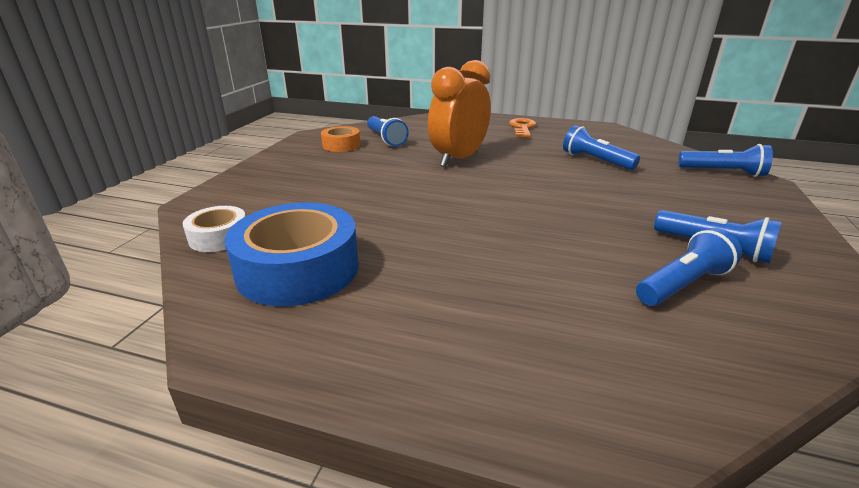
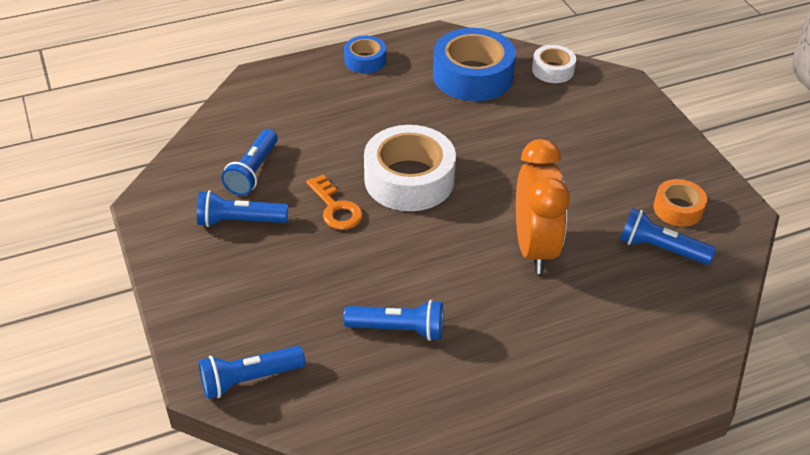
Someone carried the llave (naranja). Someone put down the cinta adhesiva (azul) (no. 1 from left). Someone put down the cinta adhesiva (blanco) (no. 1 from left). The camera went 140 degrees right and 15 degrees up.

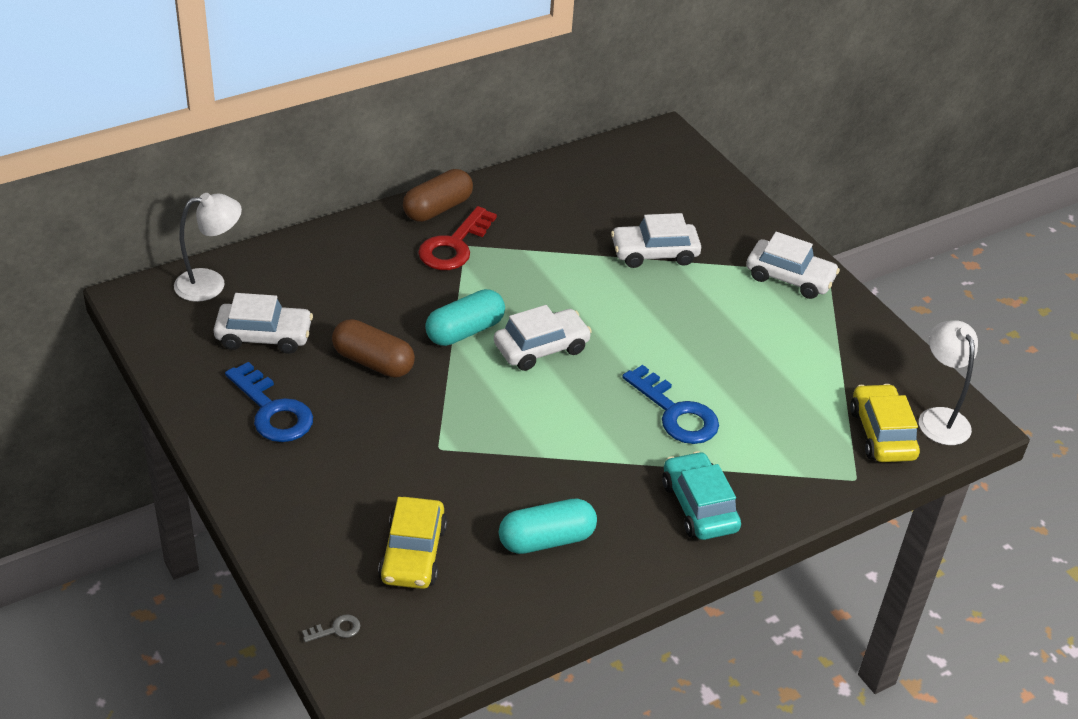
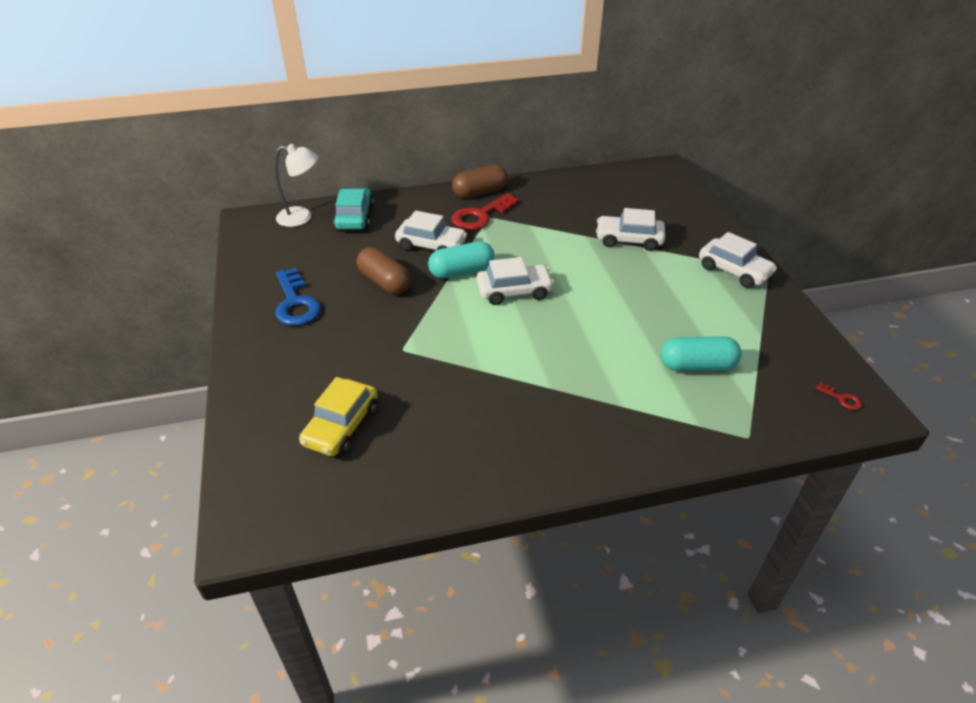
Someone carried the coche (blanco) (no. 1 from left). Someone took away the llave (gris). Someone carried the cápsula (turquesa) (no. 2 from left). Someone took away the llave (azul) (no. 2 from left). Someone carried the coche (turquesa). Someone took away the coche (amarillo) (no. 2 from left). Someone swapped the lámpara (blanco) (no. 2 from left) for the llave (rojo) (no. 2 from left). The camera went 20 degrees right and 0 degrees up.

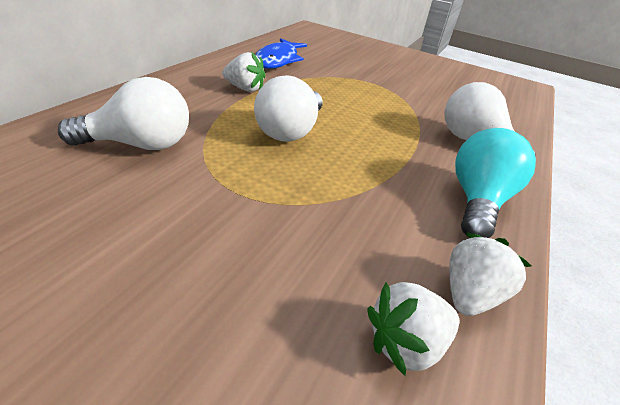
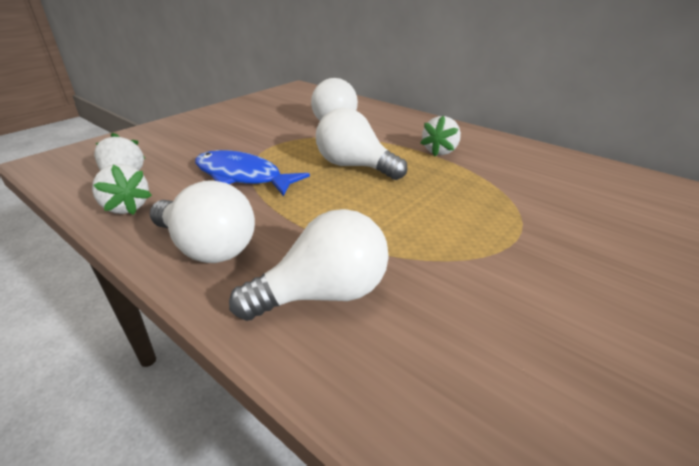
Someone carried the pez (azul). Someone repainted the bombilla (turquesa), which became the bombilla (blanco) (no. 1 from left). The camera went 105 degrees right and 5 degrees down.

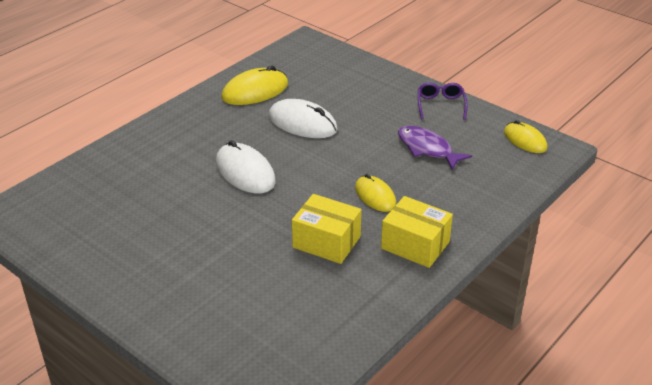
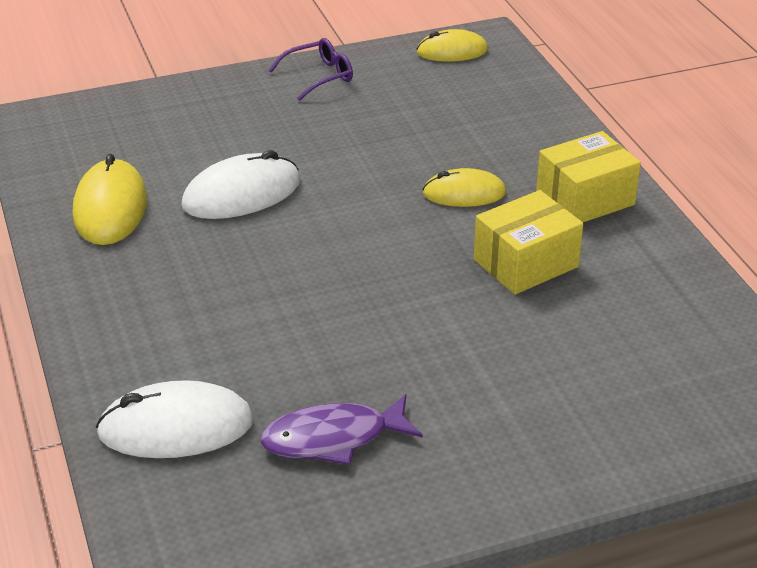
Someone carried the ratón (blanco) (no. 1 from left). Someone carried the pez (morado). Someone rotated the gafas (morado) by 120 degrees clockwise. The camera went 60 degrees left and 0 degrees up.

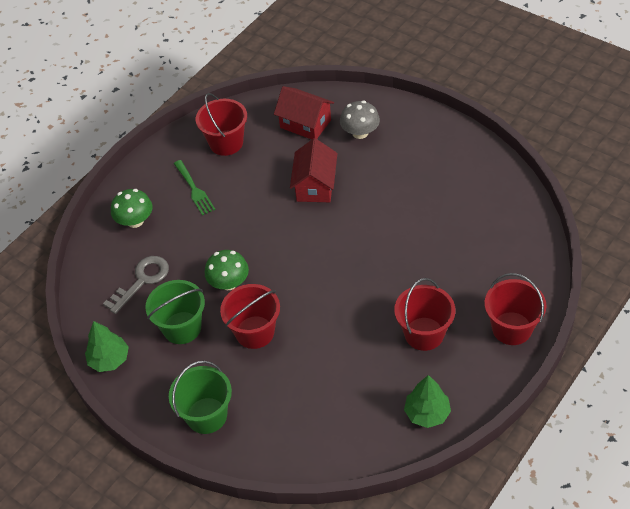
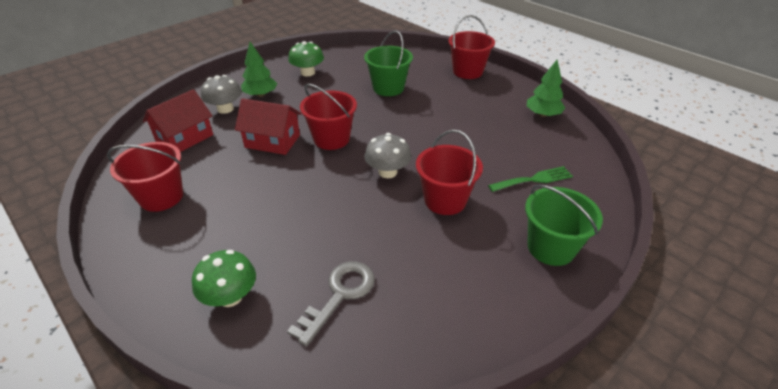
Someone carried the árbol (verde) (no. 1 from left). Someone rotated the llave (gris) by 75 degrees clockwise. Someone carried the balde (verde) (no. 1 from left). Someone carried the tenedor (verde). Someone carried the seta (verde) (no. 2 from left). Someone carried the balde (rojo) (no. 3 from left in the first image). Someone put down the seta (gris) (no. 2 from left). The camera went 85 degrees left and 10 degrees down.

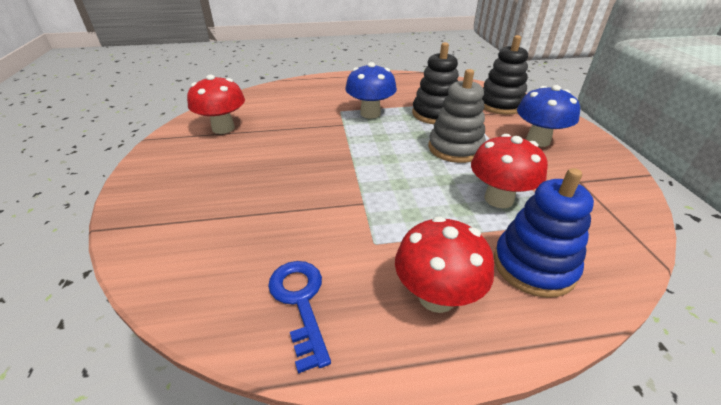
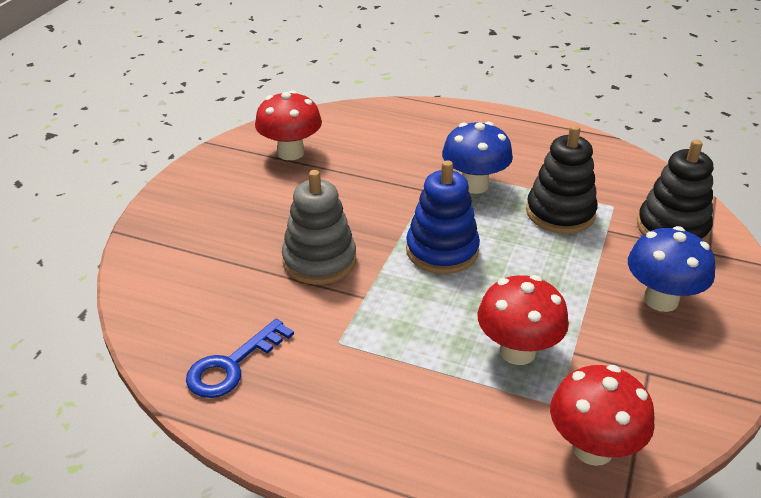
Someone rotated the llave (azul) by 150 degrees counterclockwise. Someone carried the seta (rojo) (no. 2 from left in the first image). Someone carried the juguete apilable (gris). Someone carried the juguete apilable (azul). The camera went 30 degrees right and 0 degrees up.

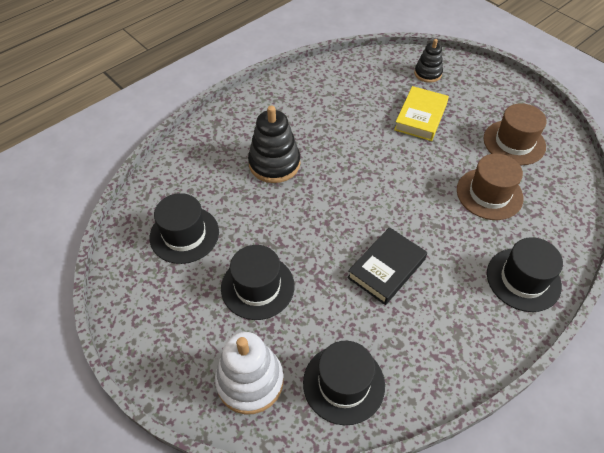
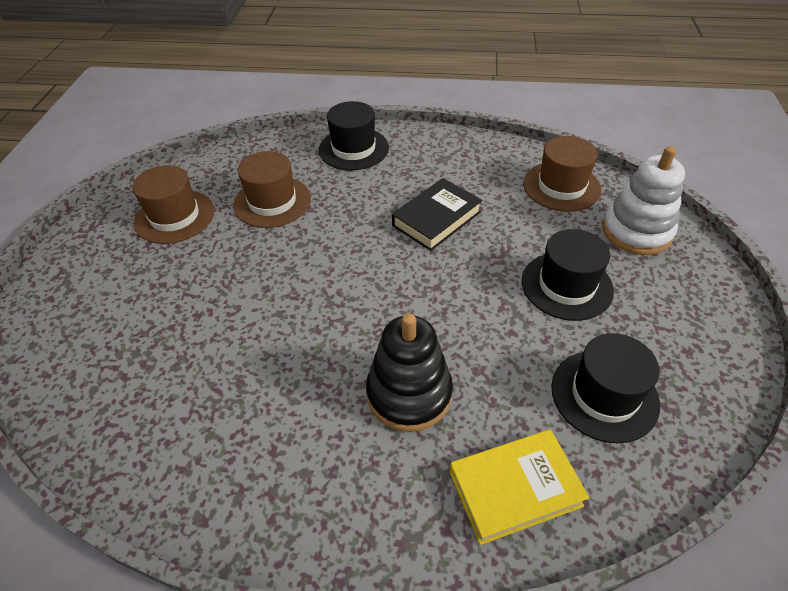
Someone repainted the sombrero (negro) (no. 3 from left), which became the sombrero (marrón) (no. 3 from left). Someone rotated the libro (negro) by 45 degrees counterclockwise. Someone carried the libro (amarillo). Someone took away the juguete apilable (negro) (no. 2 from left). The camera went 130 degrees left and 5 degrees down.

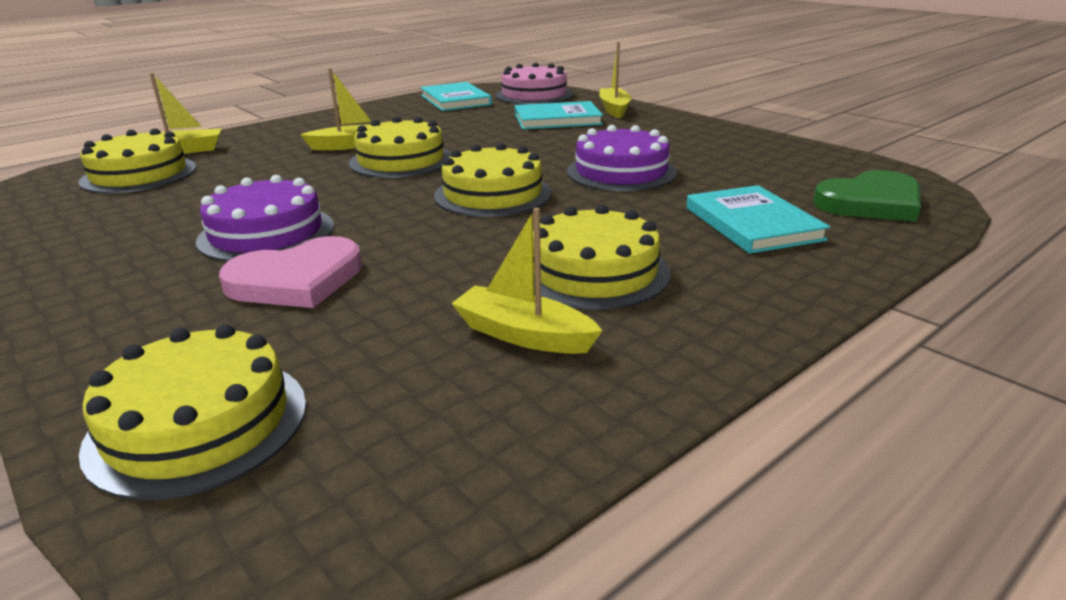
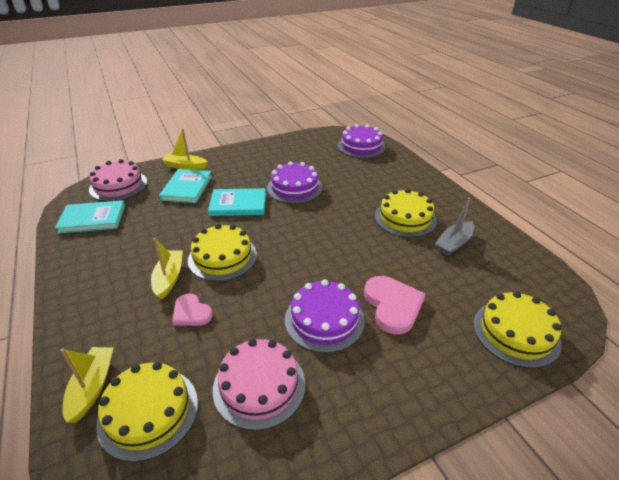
Someone took away the tarta (amarillo) (no. 4 from left). Someone repainted the barco (amarillo) (no. 3 from left), which became the barco (gris). Someone carried the libro (turquesa) (no. 3 from left). Someone swapped the corazón (verde) for the tarta (morado) (no. 3 from left). Someone put down the corazón (rosa) (no. 1 from left). Someone put down the tarta (rosa) (no. 2 from left). The camera went 75 degrees left and 10 degrees up.

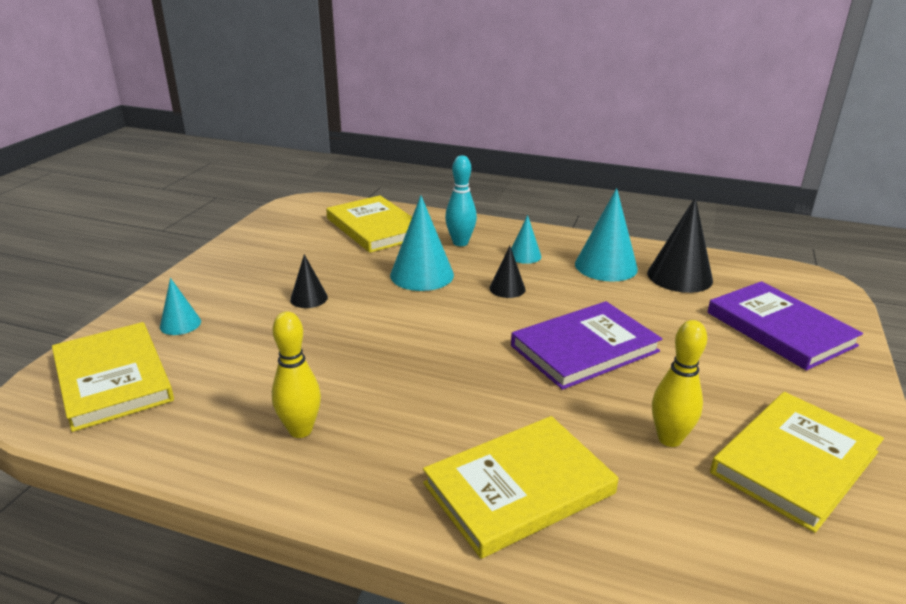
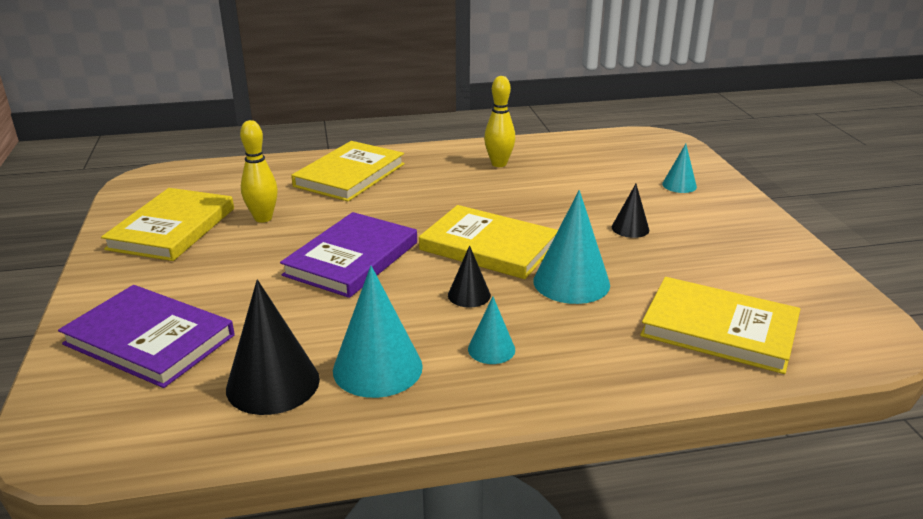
Someone carried the libro (amarillo) (no. 1 from left in the first image). Someone took away the bolo (turquesa). The camera went 150 degrees right and 0 degrees up.

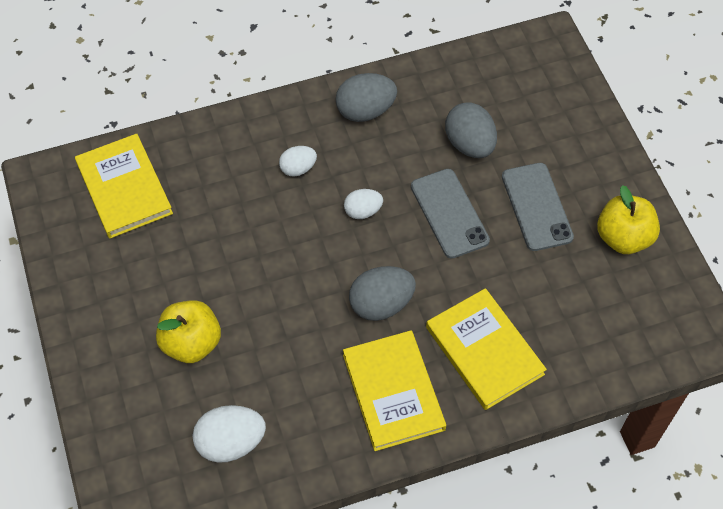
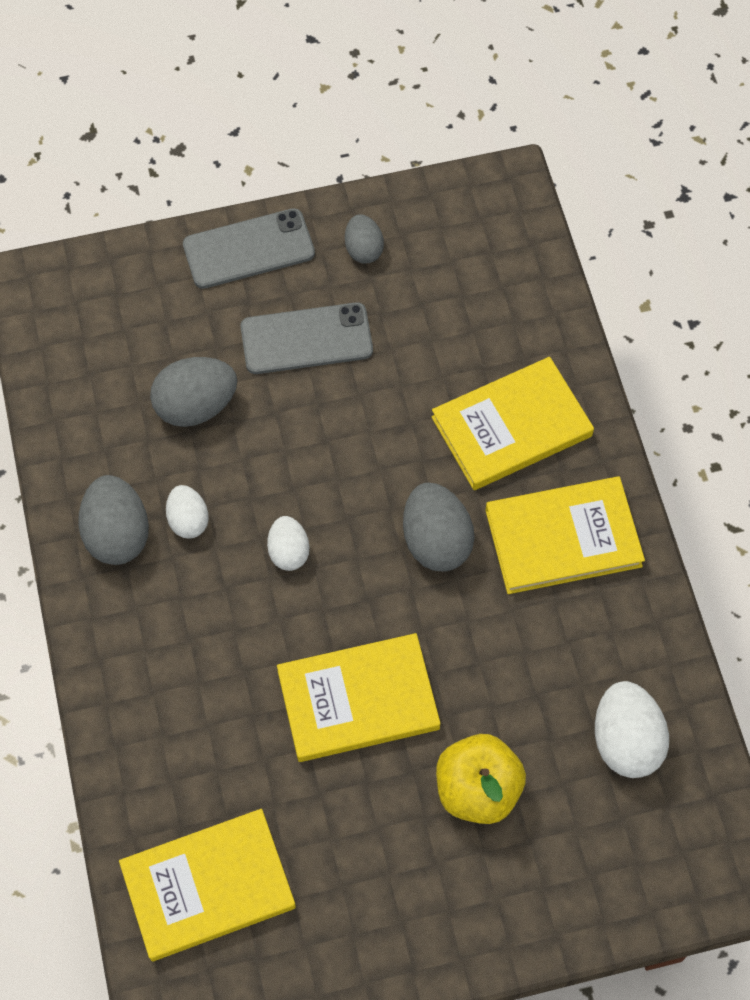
Someone carried the huevo (blanco) (no. 2 from left in the first image). Someone carried the móvil (gris) (no. 1 from left). Someone swapped the manzana (amarillo) (no. 2 from left) for the huevo (gris) (no. 3 from left). Someone put down the libro (amarillo) (no. 2 from left). The camera went 85 degrees left and 5 degrees up.

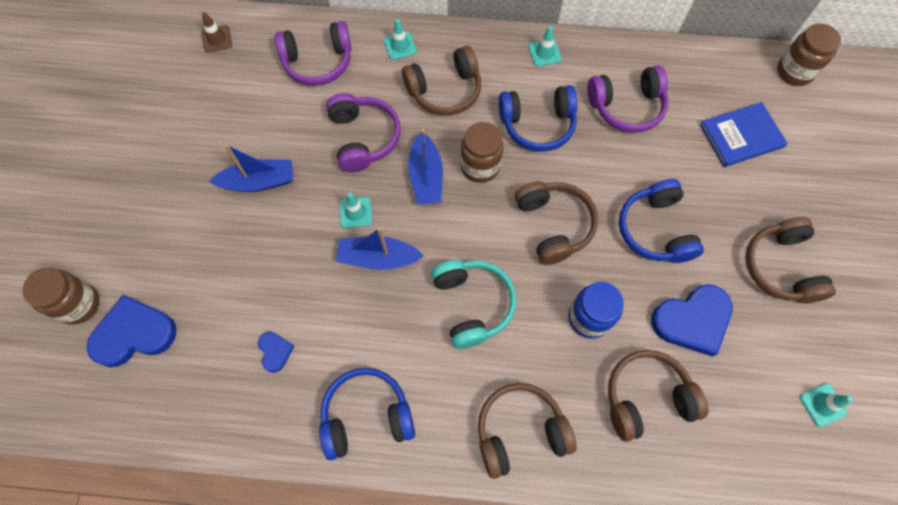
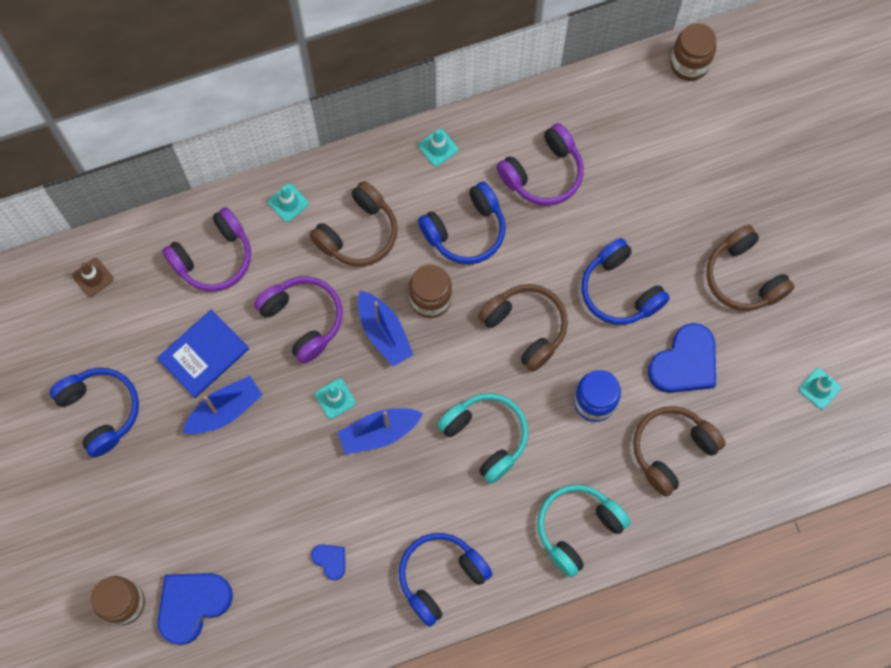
Someone repainted the auriculares (marrón) (no. 2 from left), which became the auriculares (turquesa) (no. 2 from left). Someone carried the libro (azul). Someone put down the auriculares (azul) (no. 1 from left). The camera went 25 degrees left and 5 degrees up.

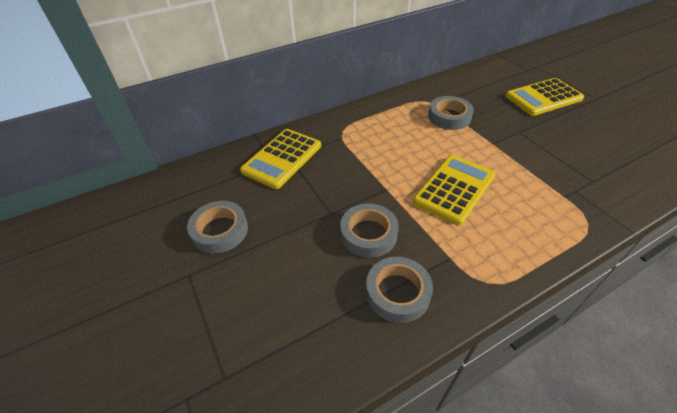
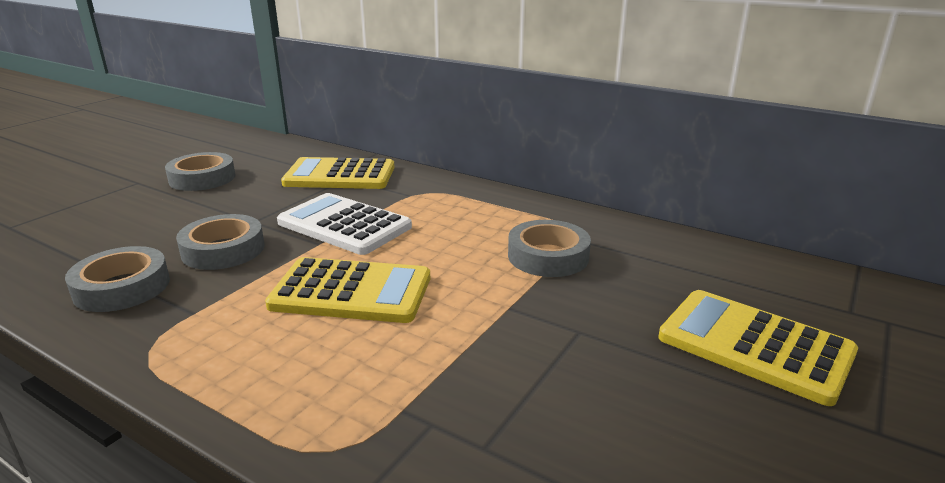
Someone put down the calculadora (blanco). The camera went 60 degrees right and 20 degrees down.

